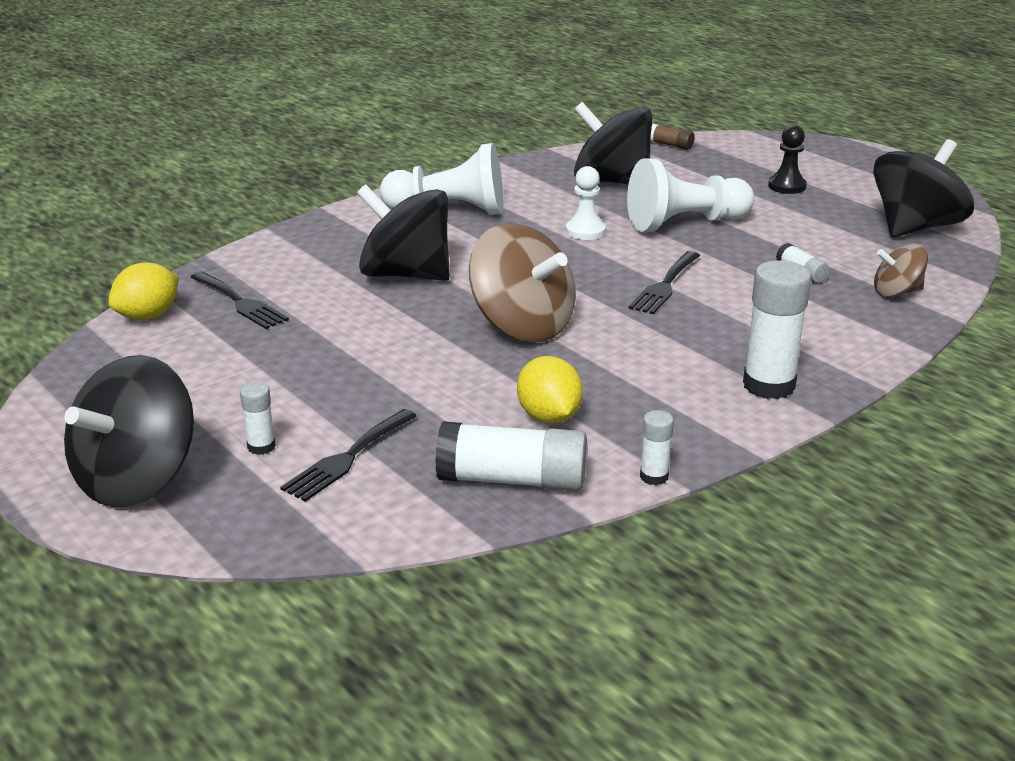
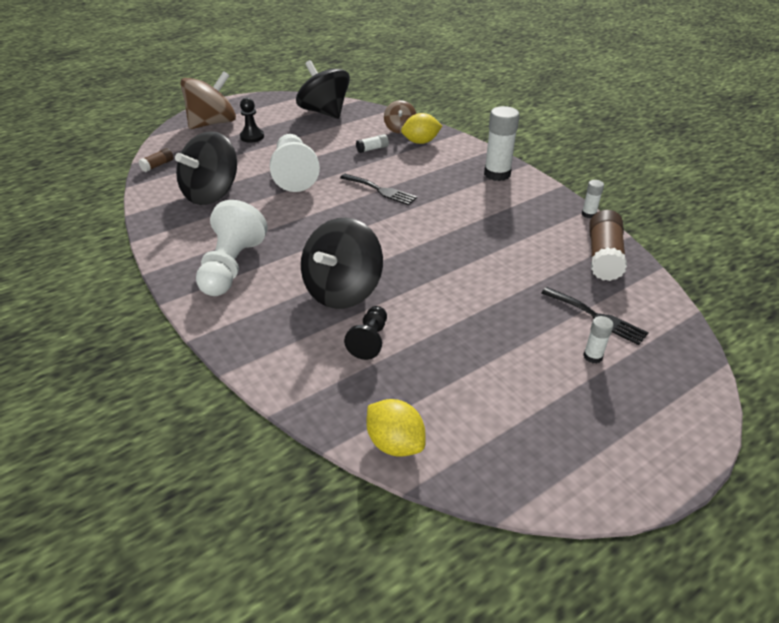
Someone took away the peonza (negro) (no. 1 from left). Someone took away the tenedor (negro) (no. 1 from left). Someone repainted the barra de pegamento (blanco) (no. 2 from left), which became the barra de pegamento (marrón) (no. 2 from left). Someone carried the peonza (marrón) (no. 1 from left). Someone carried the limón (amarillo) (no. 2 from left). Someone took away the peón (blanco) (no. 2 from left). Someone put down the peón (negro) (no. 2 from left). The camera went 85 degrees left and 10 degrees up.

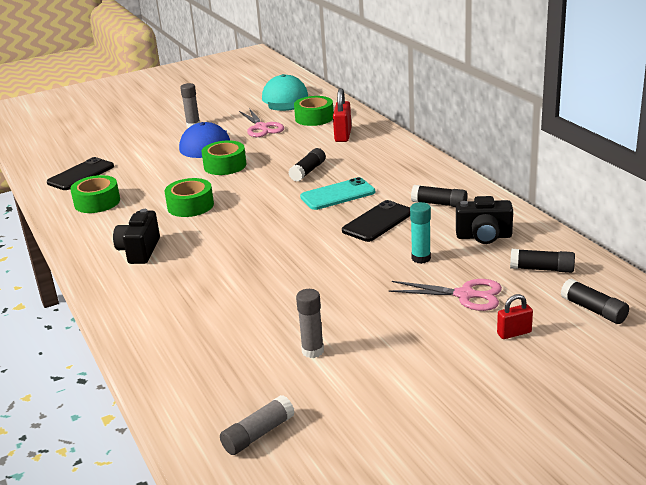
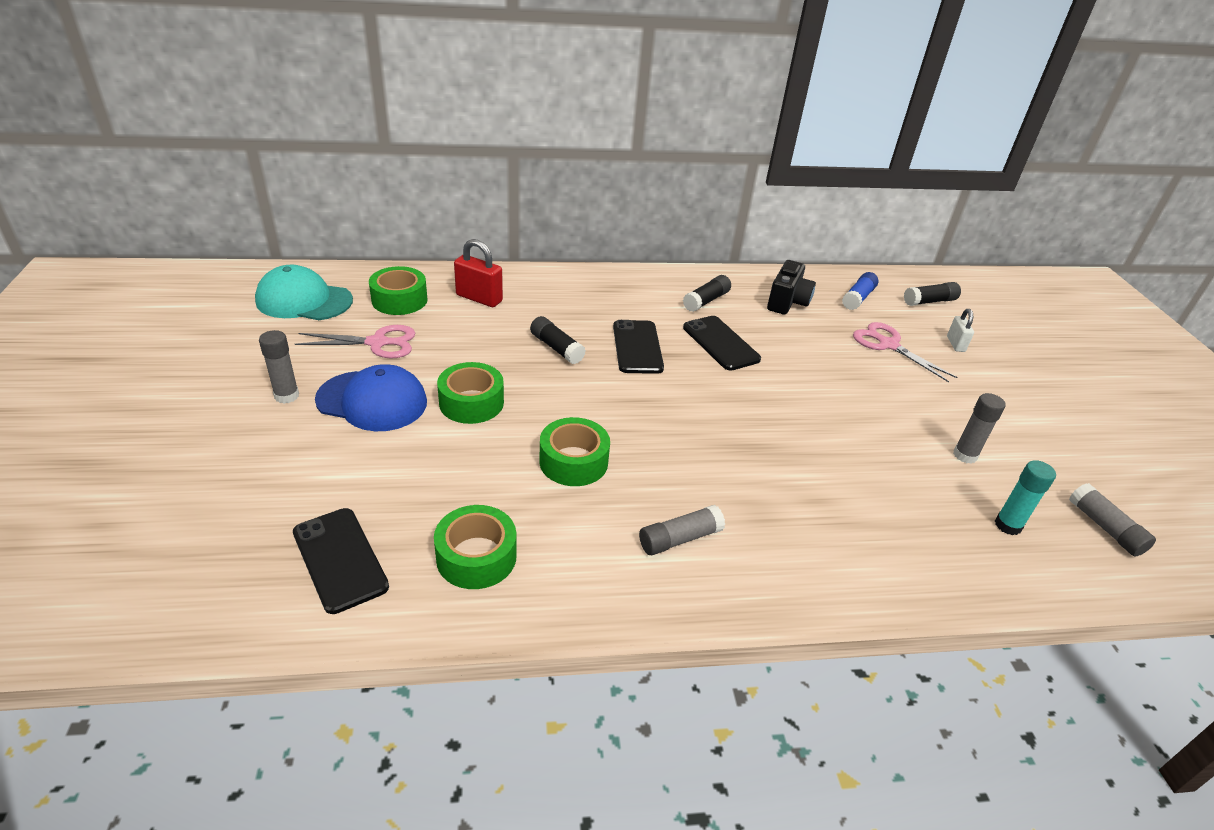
Someone swapped the cámara (negro) (no. 1 from left) for the barra de pegamento (gris) (no. 2 from left). Someone repainted the móvil (turquesa), which became the móvil (negro) (no. 2 from left). Someone rotated the tijeras (rosa) (no. 2 from left) by 75 degrees counterclockwise. Someone carried the barra de pegamento (turquesa). Someone repainted the candado (rojo) (no. 2 from left), which became the candado (blanco). Someone repainted the barra de pegamento (negro) (no. 3 from left), which became the barra de pegamento (azul). The camera went 75 degrees left and 10 degrees up.

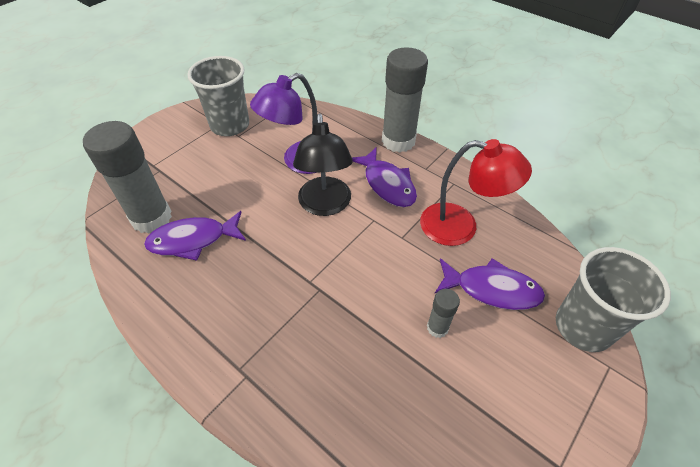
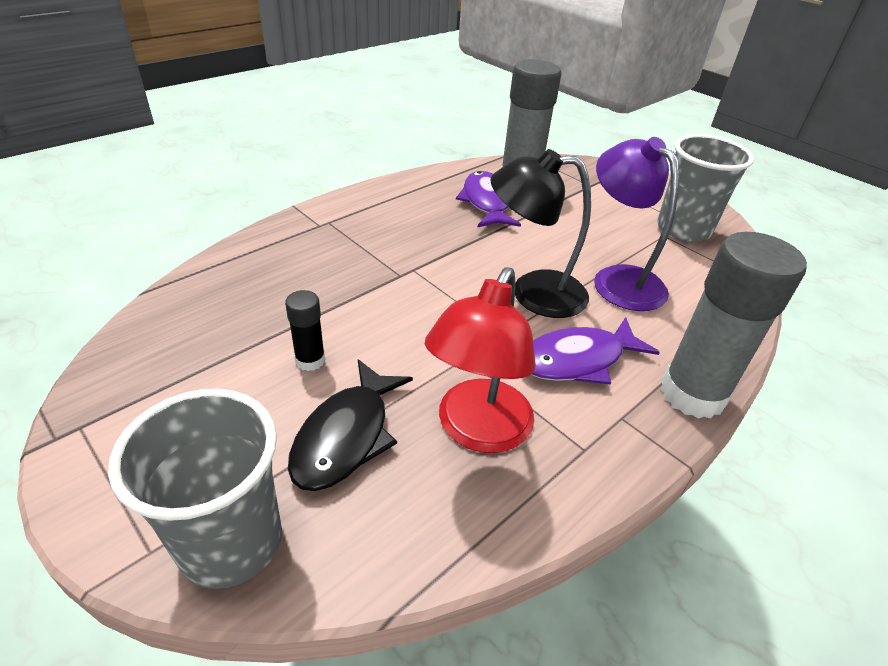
Someone repainted the barra de pegamento (gris) (no. 3 from left), which became the barra de pegamento (negro). Someone repainted the pez (morado) (no. 3 from left), which became the pez (negro). The camera went 95 degrees right and 10 degrees down.

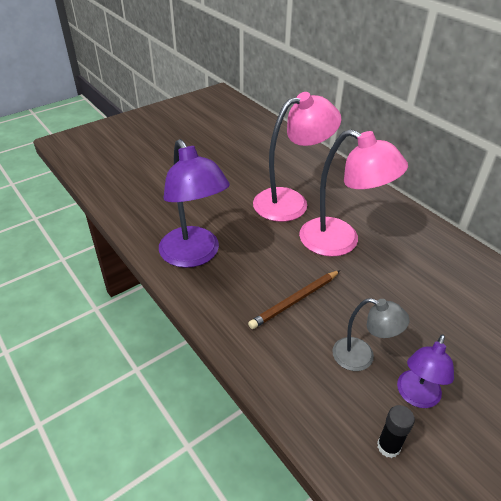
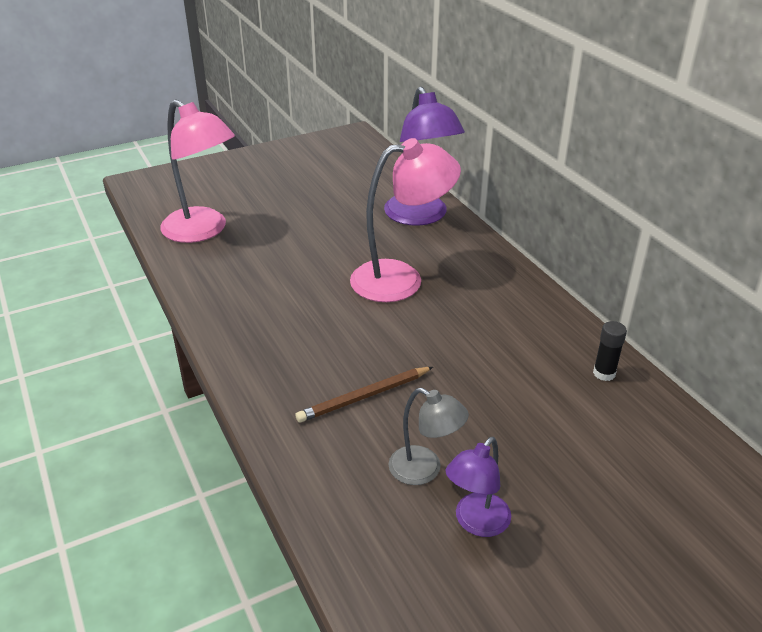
Someone carried the lámpara (morado) (no. 1 from left). Someone carried the lámpara (rosa) (no. 2 from left in the first image). Someone carried the barra de pegamento (negro). The camera went 10 degrees right and 5 degrees down.

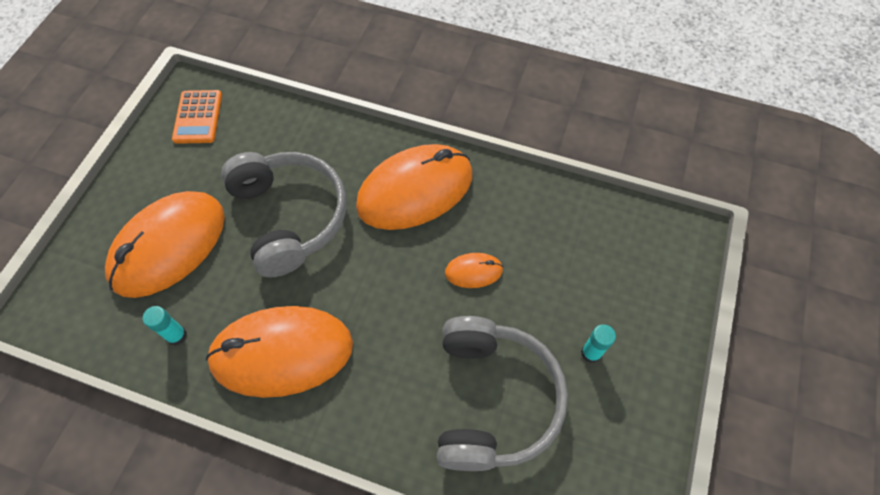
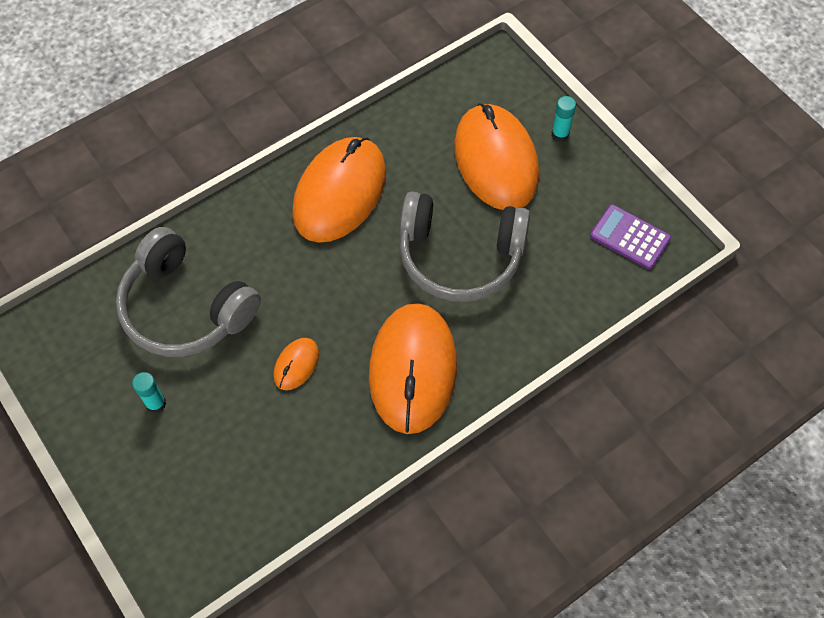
Someone carried the barra de pegamento (turquesa) (no. 1 from left in the first image). Someone repainted the calculadora (naranja), which became the calculadora (morado). The camera went 125 degrees right and 0 degrees up.

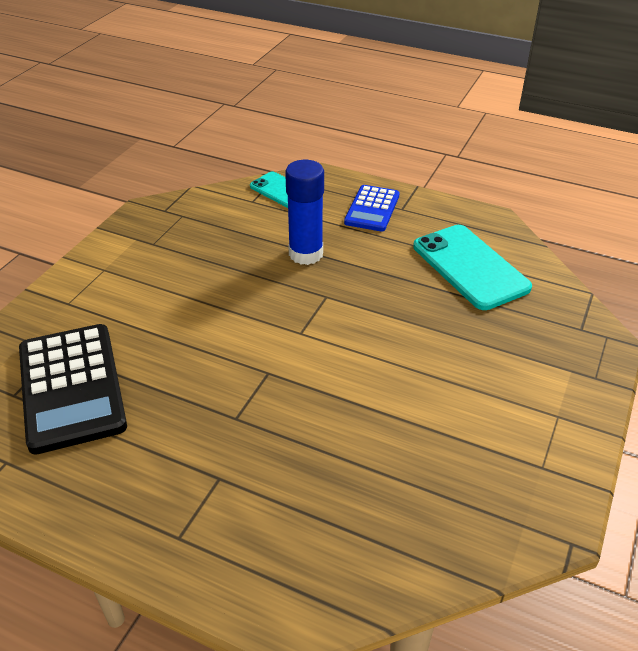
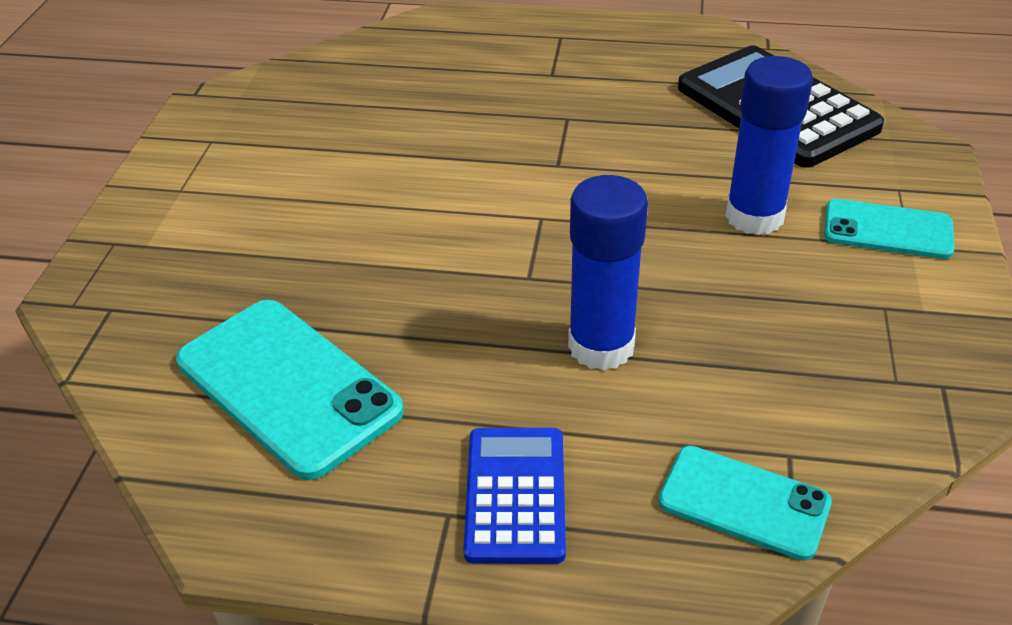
Someone put down the barra de pegamento (azul) (no. 2 from left). Someone put down the móvil (turquesa) (no. 3 from left). The camera went 165 degrees right and 0 degrees up.

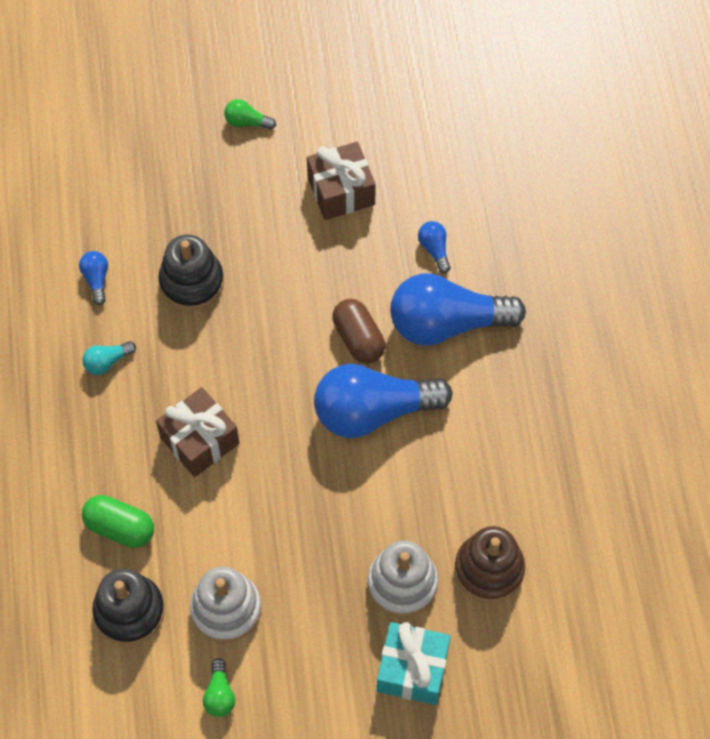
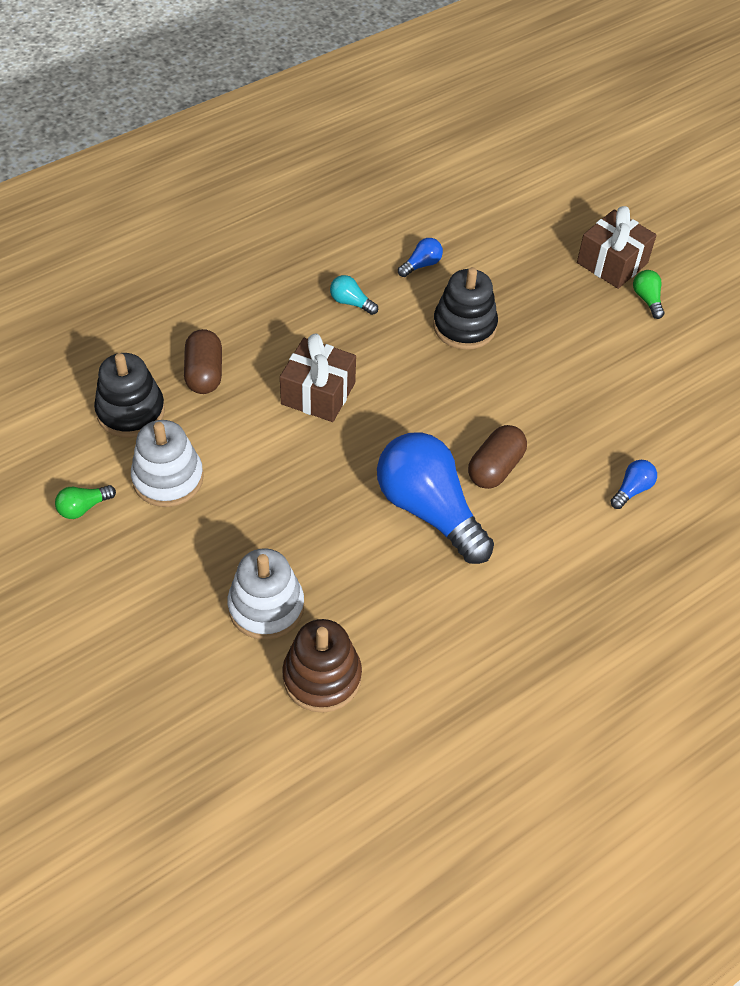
Someone repainted the cápsula (verde), which became the cápsula (marrón) (no. 1 from left). Someone carried the regalo (marrón) (no. 2 from left). Someone took away the regalo (turquesa). Someone took away the bombilla (azul) (no. 4 from left). The camera went 60 degrees right and 10 degrees down.

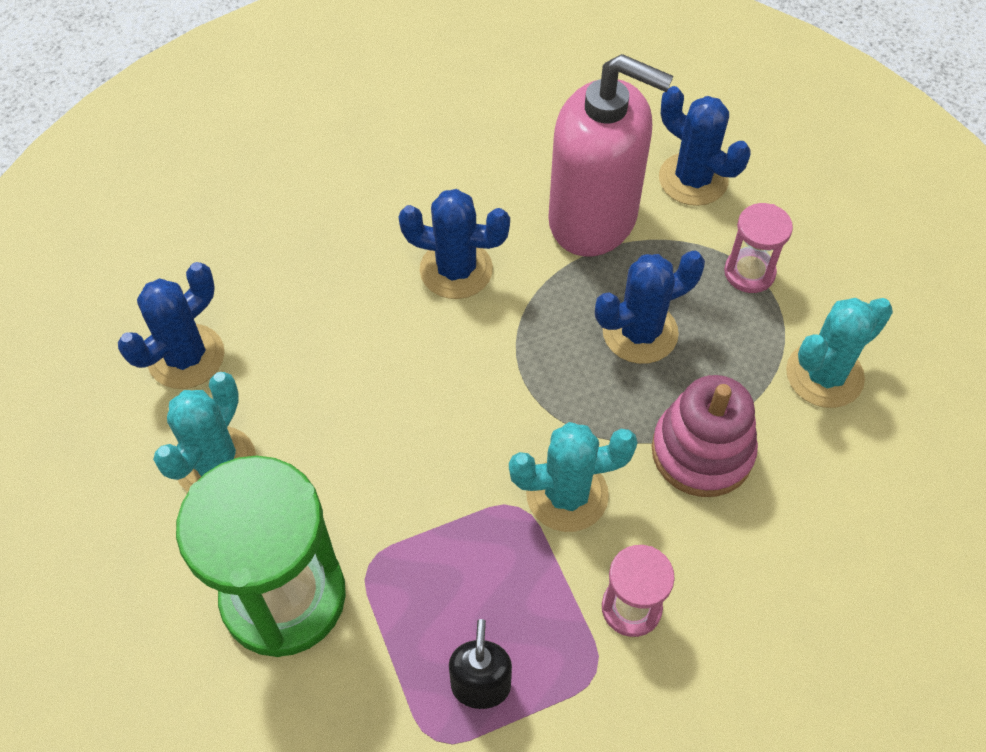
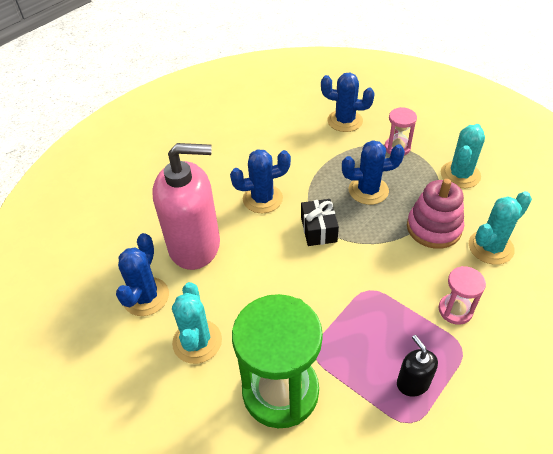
Someone carried the cactus (turquesa) (no. 2 from left in the first image). Someone carried the dispensador de jabón (rosa). Someone rotated the cactus (azul) (no. 3 from left in the first image) by 45 degrees clockwise. Someone put down the regalo (negro). The camera went 25 degrees left and 10 degrees down.

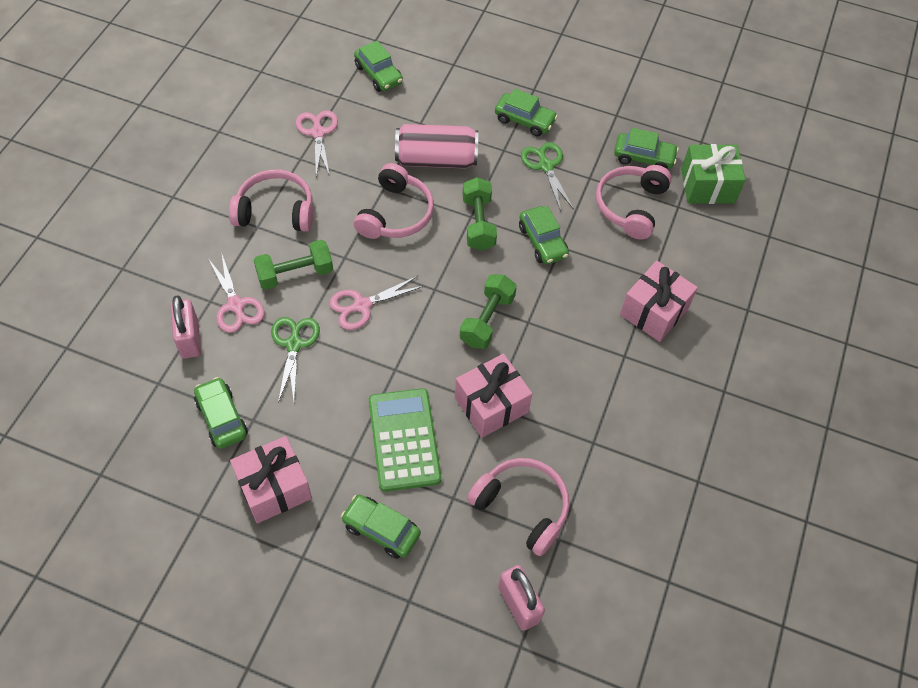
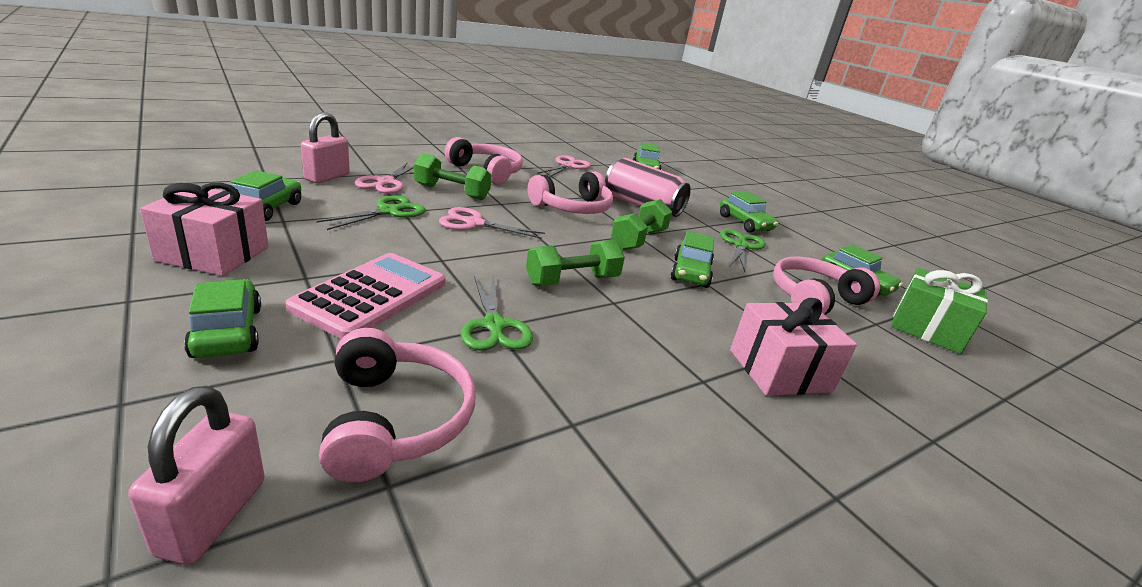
Someone repainted the calculadora (verde), which became the calculadora (rosa). Someone swapped the regalo (rosa) (no. 2 from left) for the tijeras (verde) (no. 2 from left). The camera went 35 degrees right and 30 degrees down.

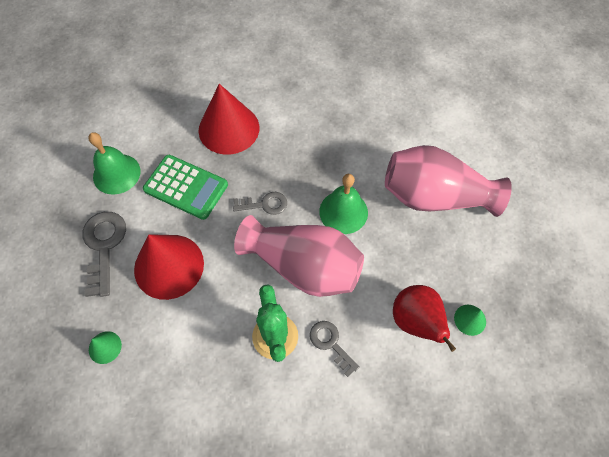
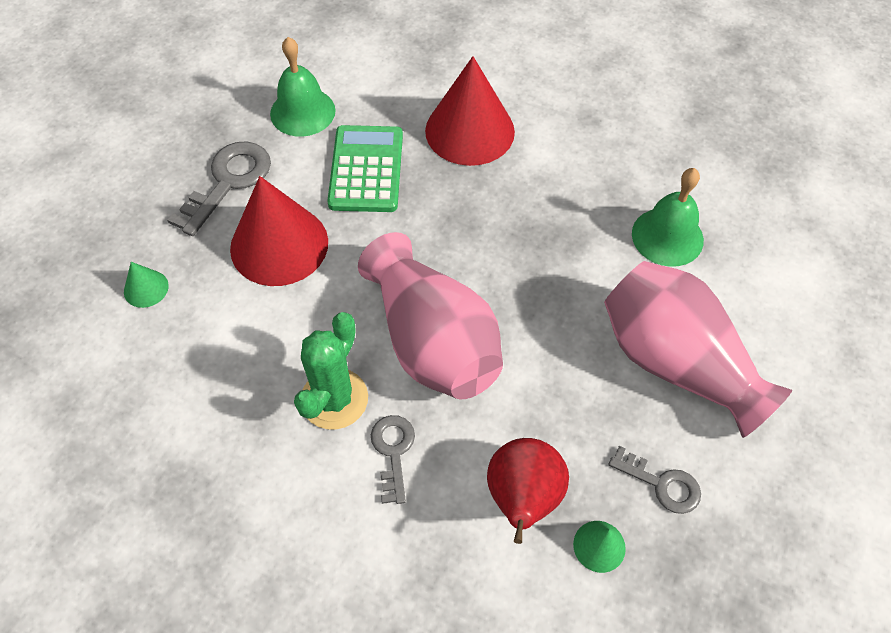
Someone rotated the calculadora (verde) by 150 degrees counterclockwise. Someone carried the llave (gris) (no. 2 from left in the first image). Someone carried the campana (verde) (no. 2 from left). The camera went 35 degrees right and 5 degrees down.

